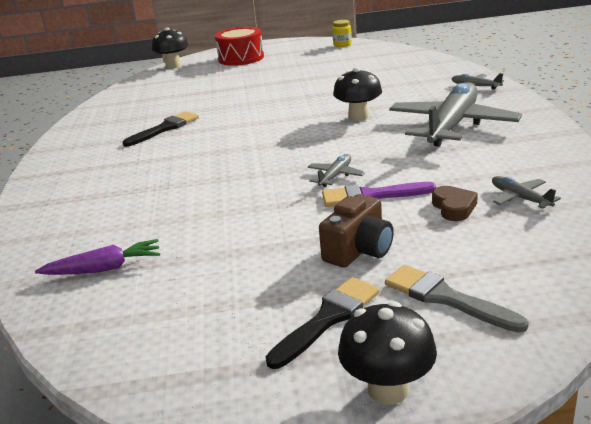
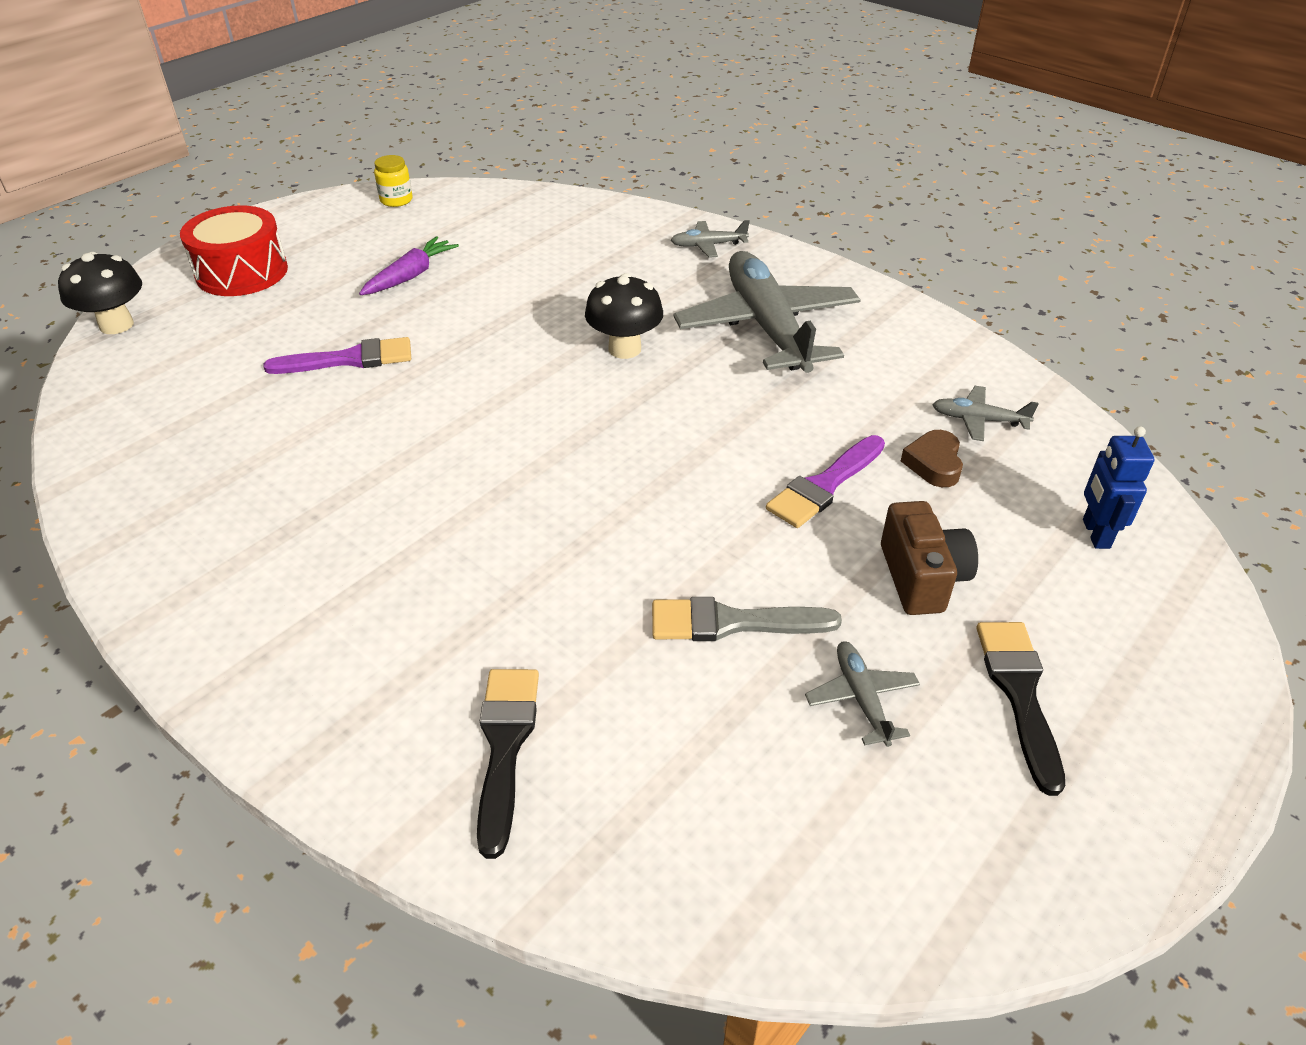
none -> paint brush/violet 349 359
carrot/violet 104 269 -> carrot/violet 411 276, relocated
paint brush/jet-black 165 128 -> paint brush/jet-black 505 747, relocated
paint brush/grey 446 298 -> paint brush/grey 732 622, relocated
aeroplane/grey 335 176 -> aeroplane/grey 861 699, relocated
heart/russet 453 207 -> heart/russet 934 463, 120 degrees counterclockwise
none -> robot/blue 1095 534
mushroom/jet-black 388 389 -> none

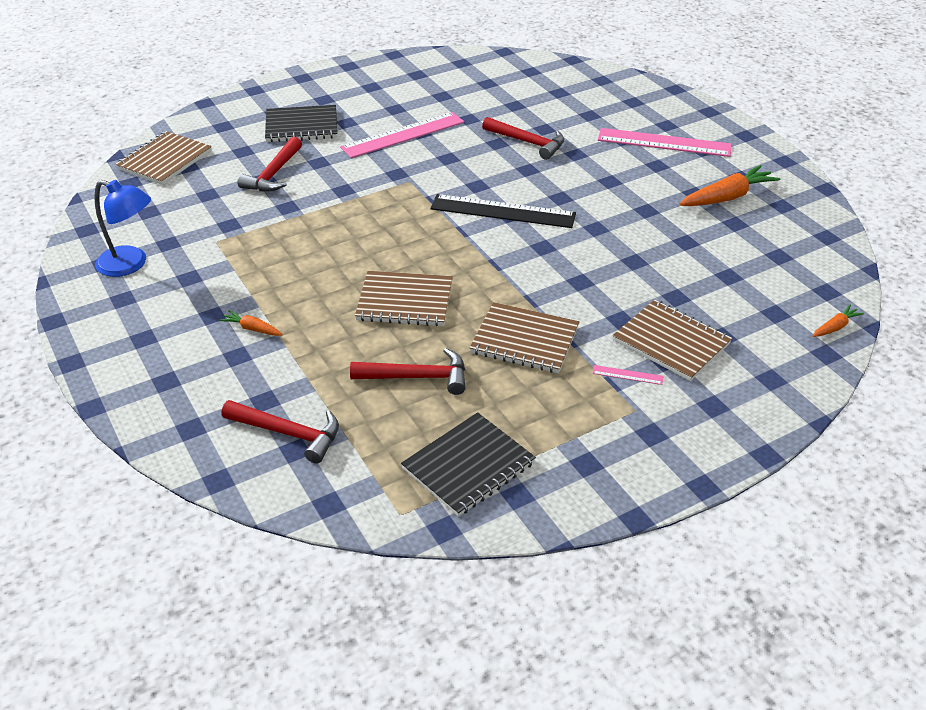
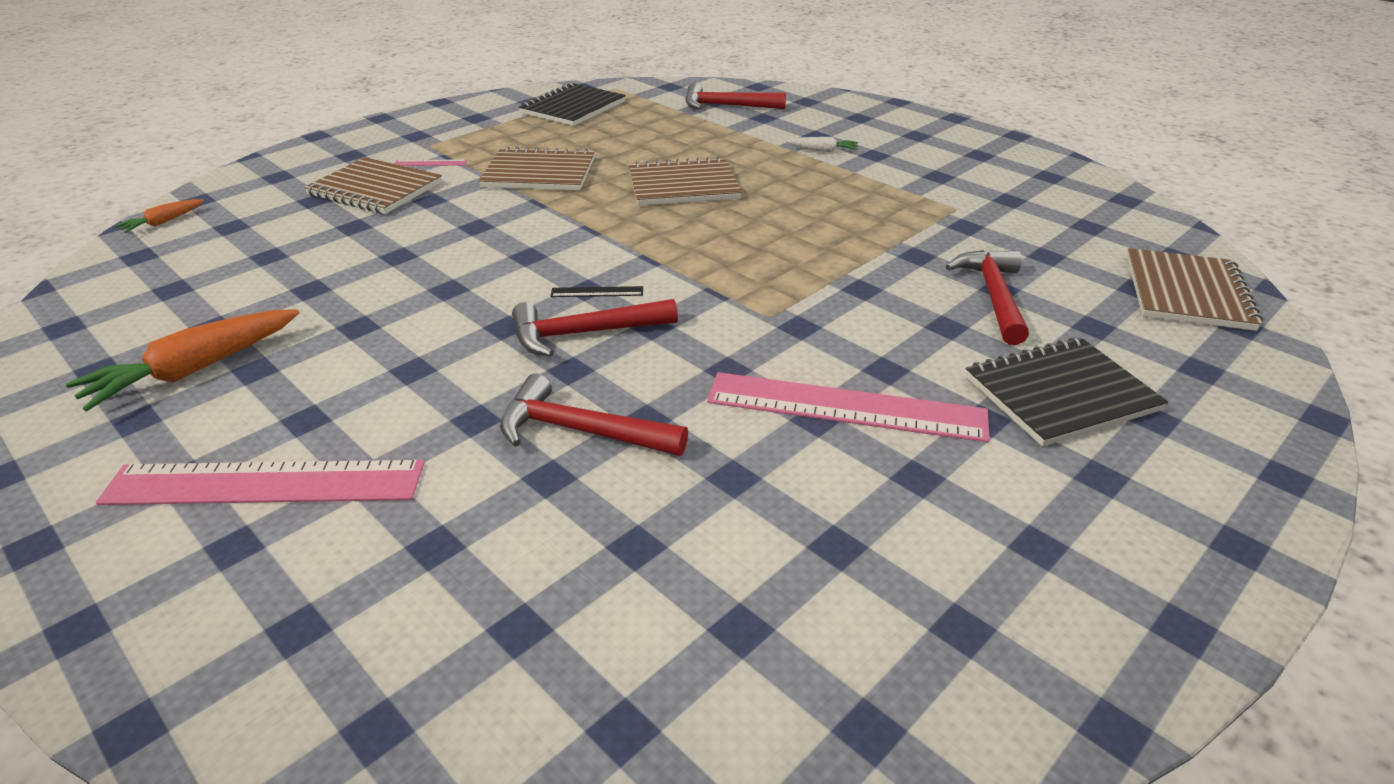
claw hammer/scarlet 417 377 -> claw hammer/scarlet 585 333, relocated
straightedge/jet-black 502 211 -> straightedge/jet-black 597 292, x0.40
straightedge/rose-pink 403 135 -> straightedge/rose-pink 846 407, 60 degrees clockwise
carrot/orange 252 329 -> carrot/white 823 150
desk lamp/blue 130 264 -> none

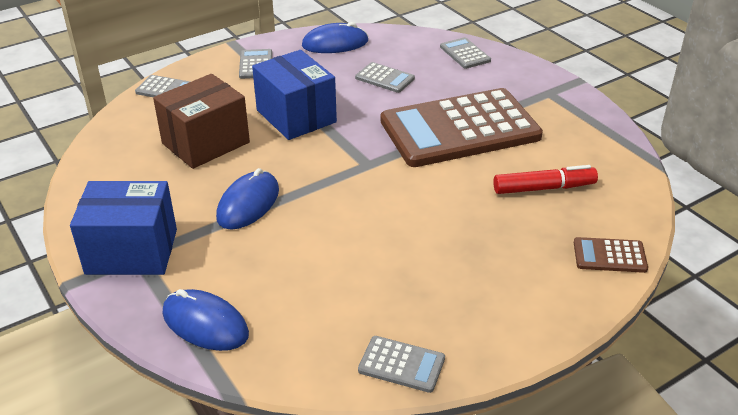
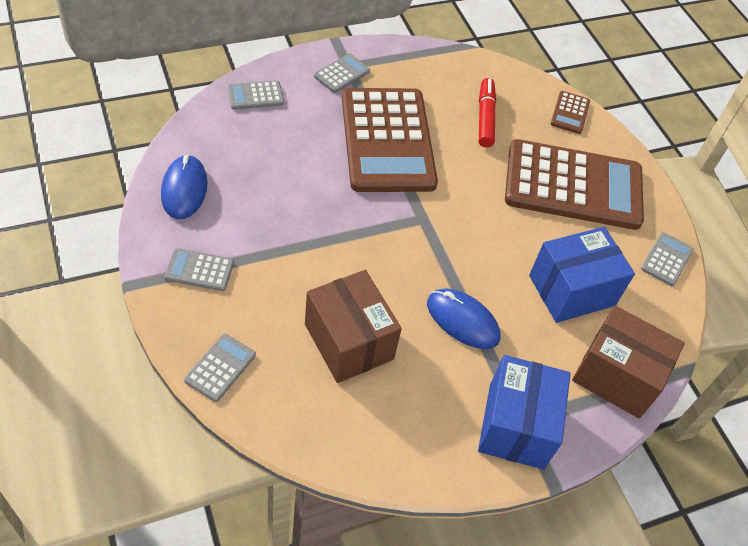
pocket calculator/grey 385 78 -> pocket calculator/grey 342 74, relocated
none -> pocket calculator/russet 573 185
parcel/blue 296 116 -> parcel/blue 571 290, relocated
mouse/blue 205 324 -> parcel/russet 616 376

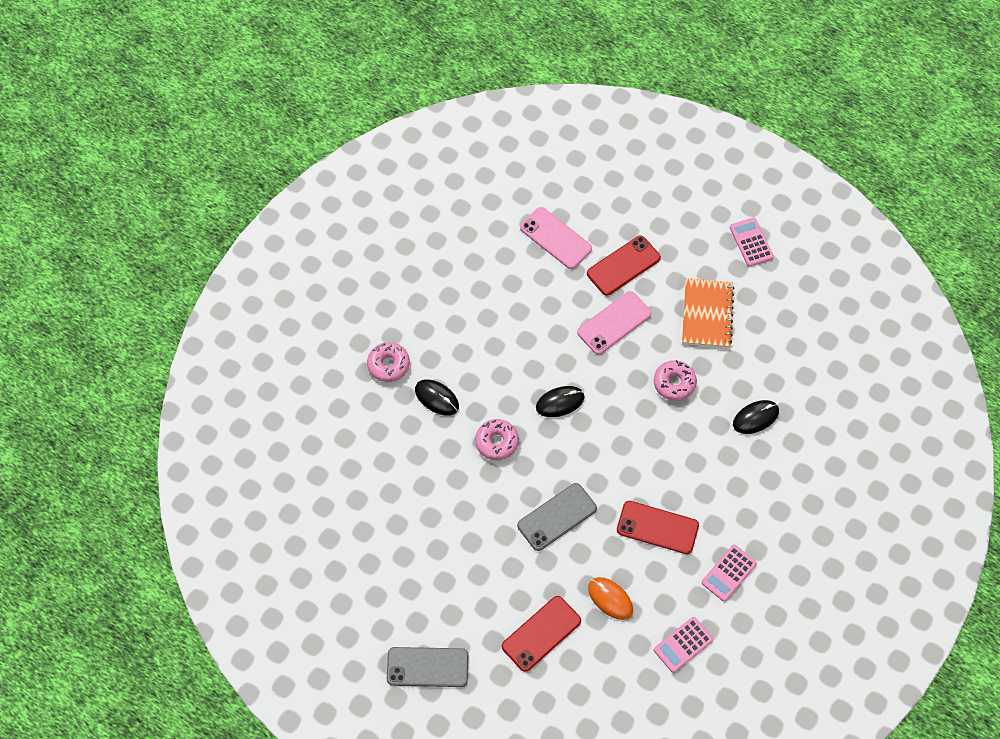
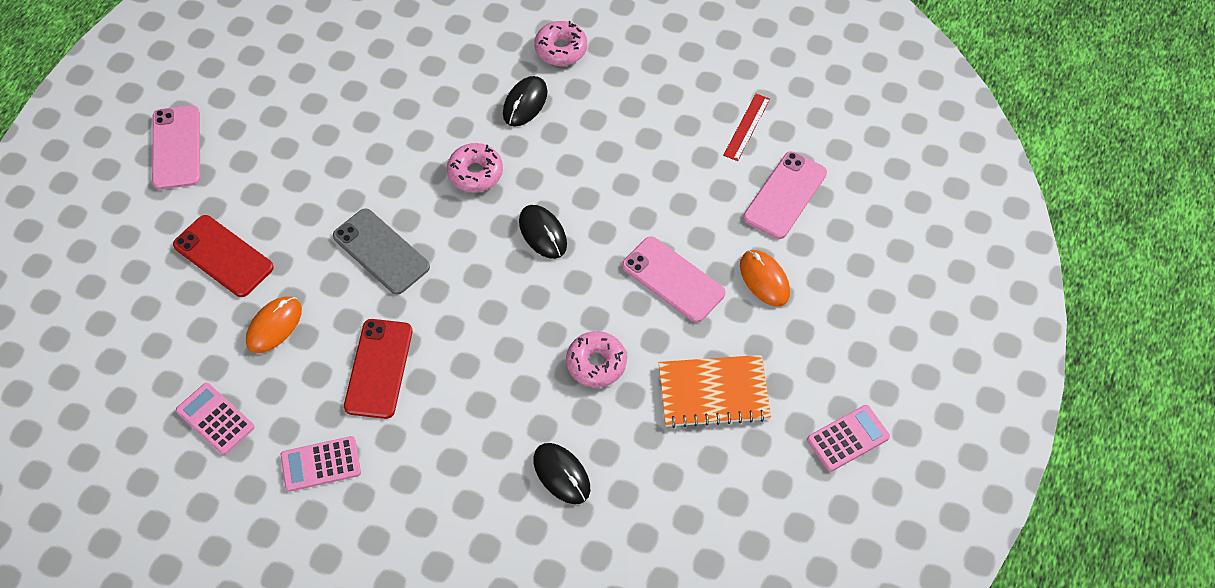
phone/grey 427 667 -> phone/rose-pink 176 147
pocket calculator/rose-pink 729 573 -> pocket calculator/rose-pink 321 464, 45 degrees counterclockwise
none -> straightedge/scarlet 746 127
phone/scarlet 623 266 -> mouse/orange 764 279

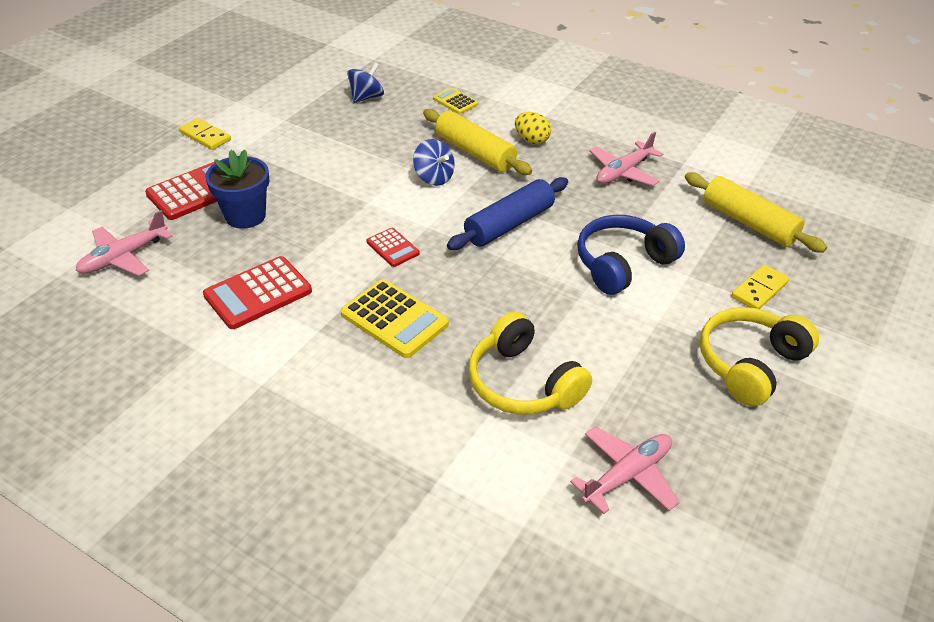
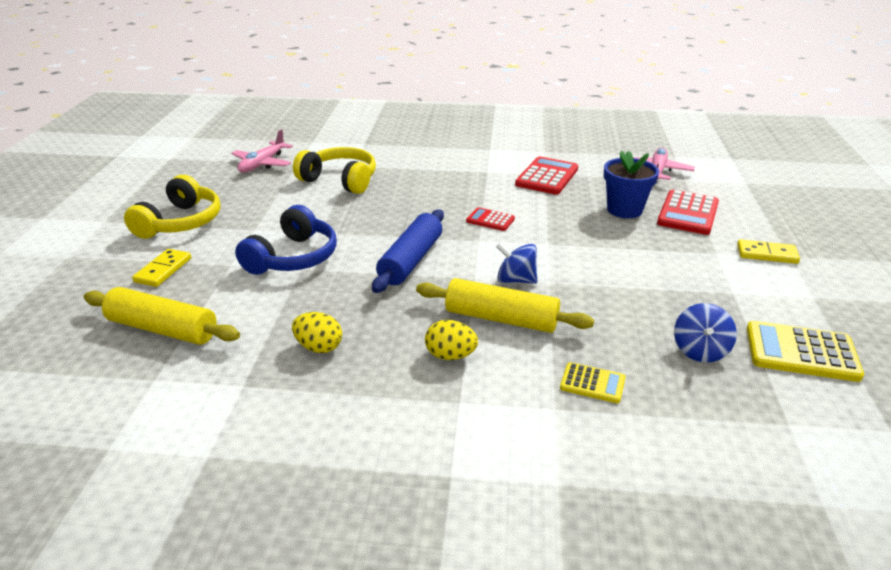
aeroplane/rose-pink 623 172 -> toy egg/golden 319 347
pocket calculator/golden 394 319 -> pocket calculator/golden 801 352, relocated

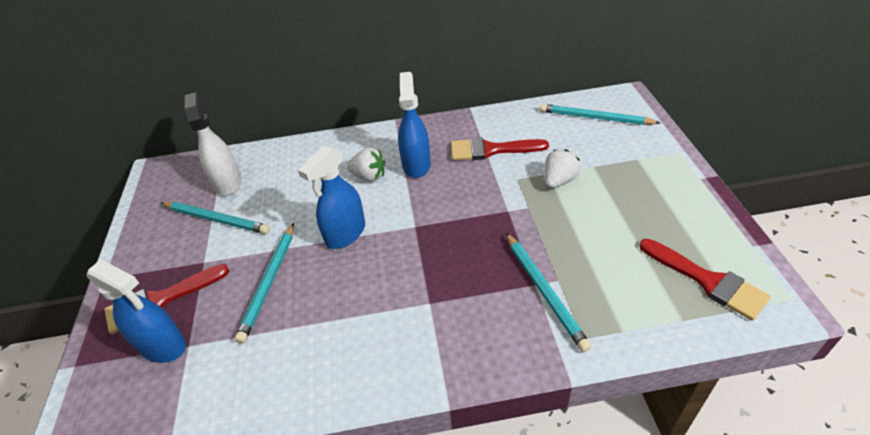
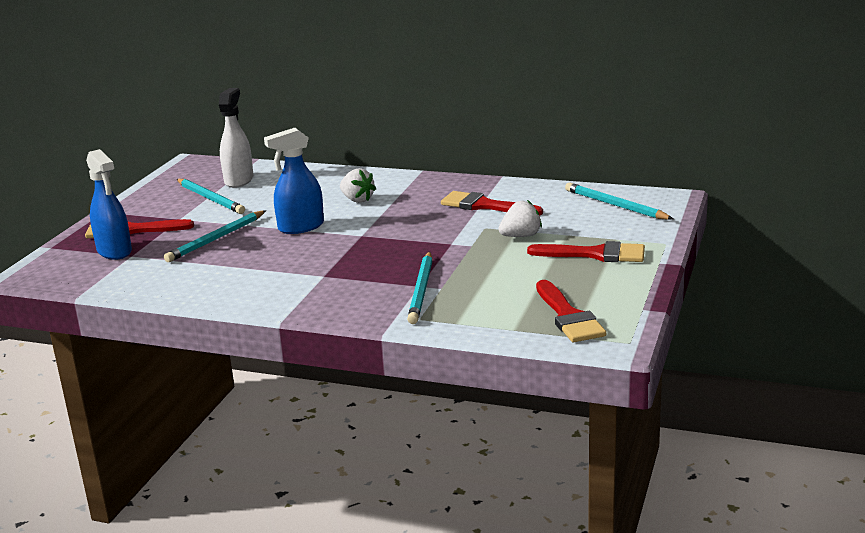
none -> paint brush/scarlet 595 254
spray cleaner/blue 416 165 -> none

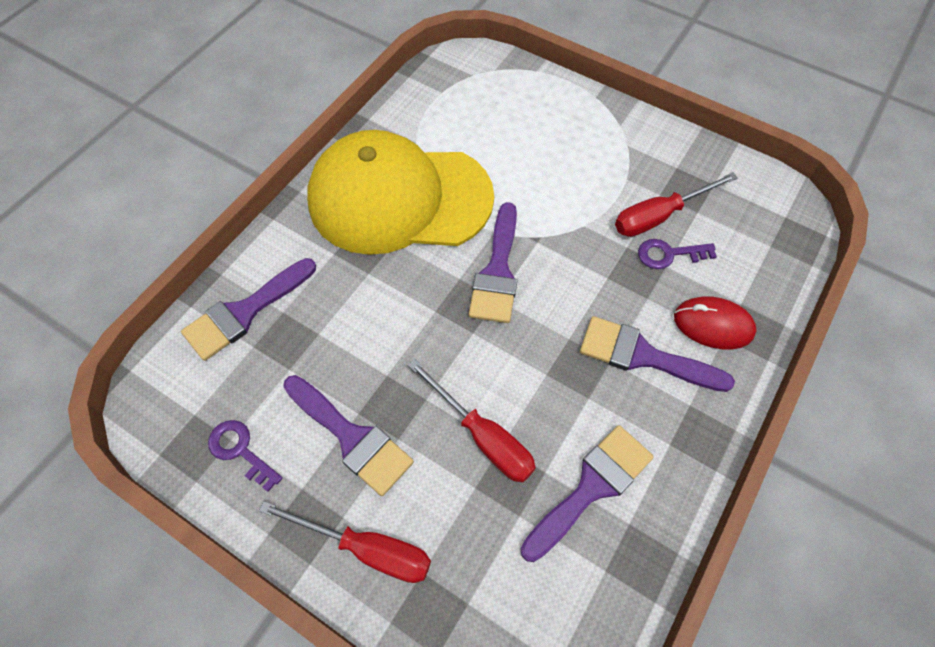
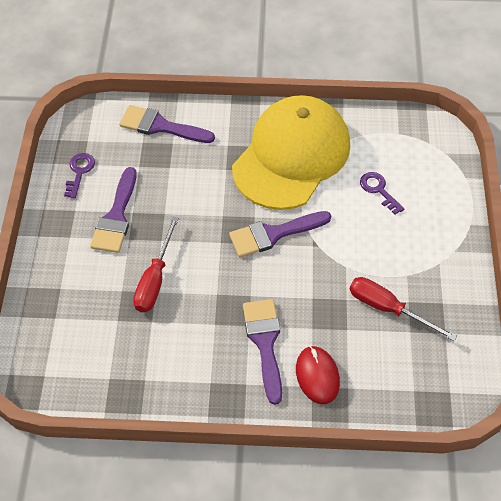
peaked cap/golden 399 198 -> peaked cap/golden 291 156, 60 degrees clockwise
door key/violet 669 254 -> door key/violet 378 190, relocated
screwdriver/scarlet 366 548 -> none
paint brush/violet 591 487 -> none

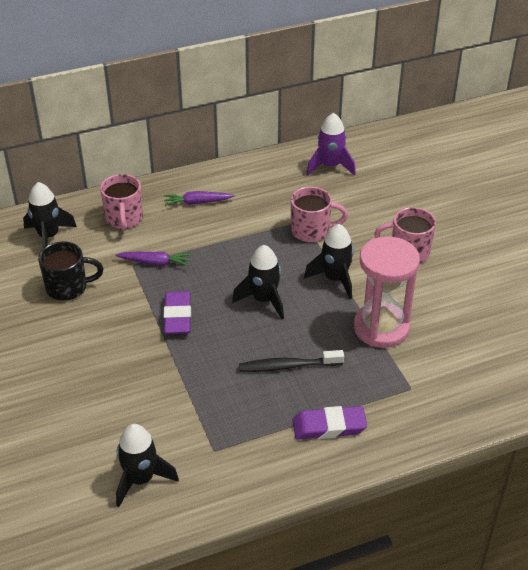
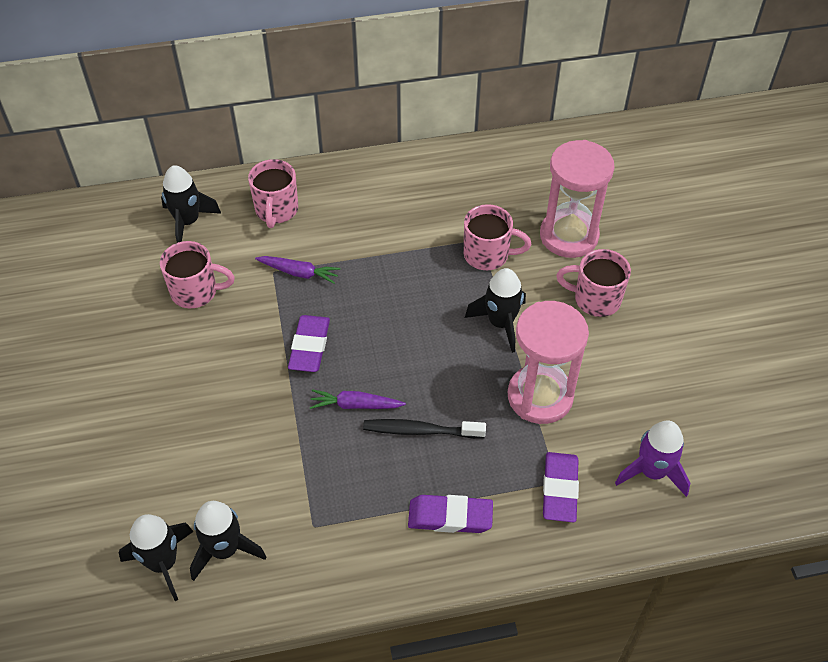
rocket/jet-black 264 300 -> rocket/jet-black 163 563, relocated
mug/jet-black 68 288 -> mug/rose-pink 196 292
carrot/violet 197 202 -> carrot/violet 355 405, relocated
none -> sand timer/rose-pink 569 236
none -> pencil eraser/violet 560 489
rocket/violet 330 166 -> rocket/violet 652 472, relocated

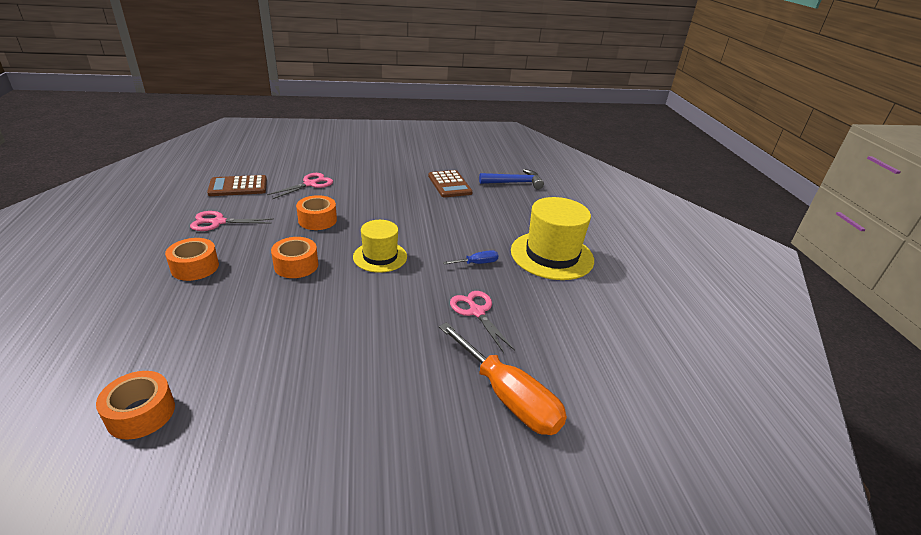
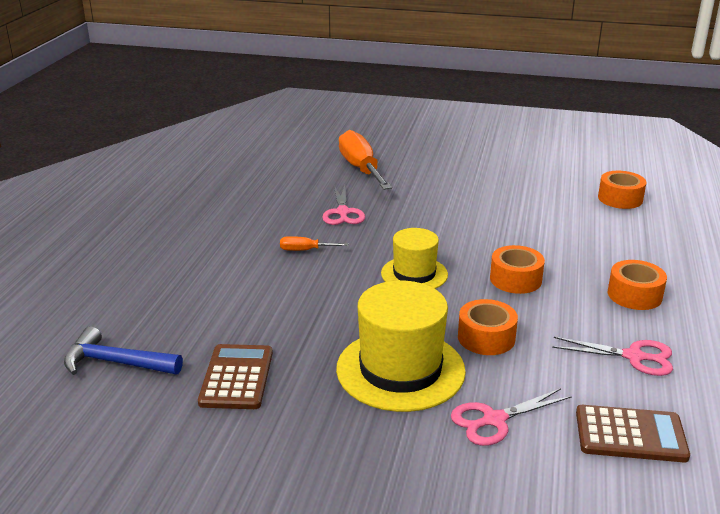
screwdriver/blue 477 263 -> screwdriver/orange 305 250
hat/golden 552 255 -> hat/golden 400 370, relocated

